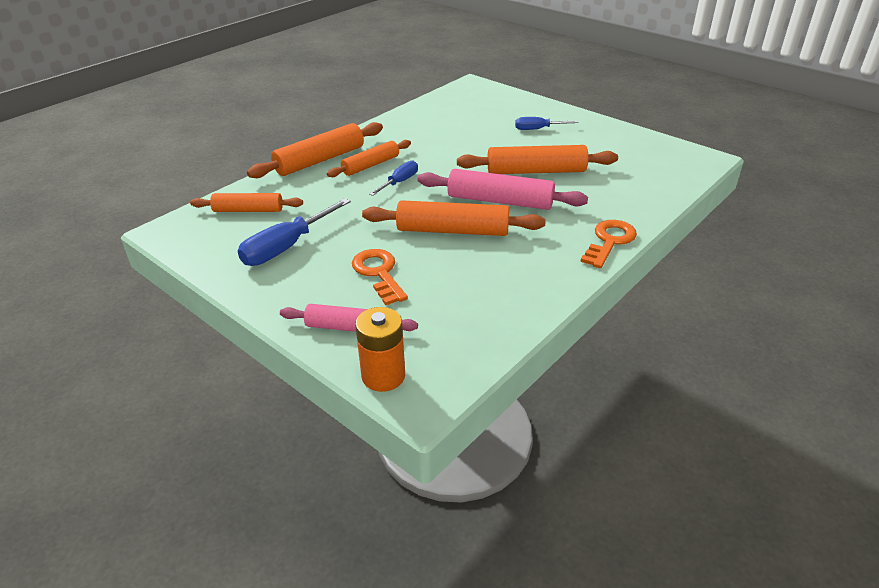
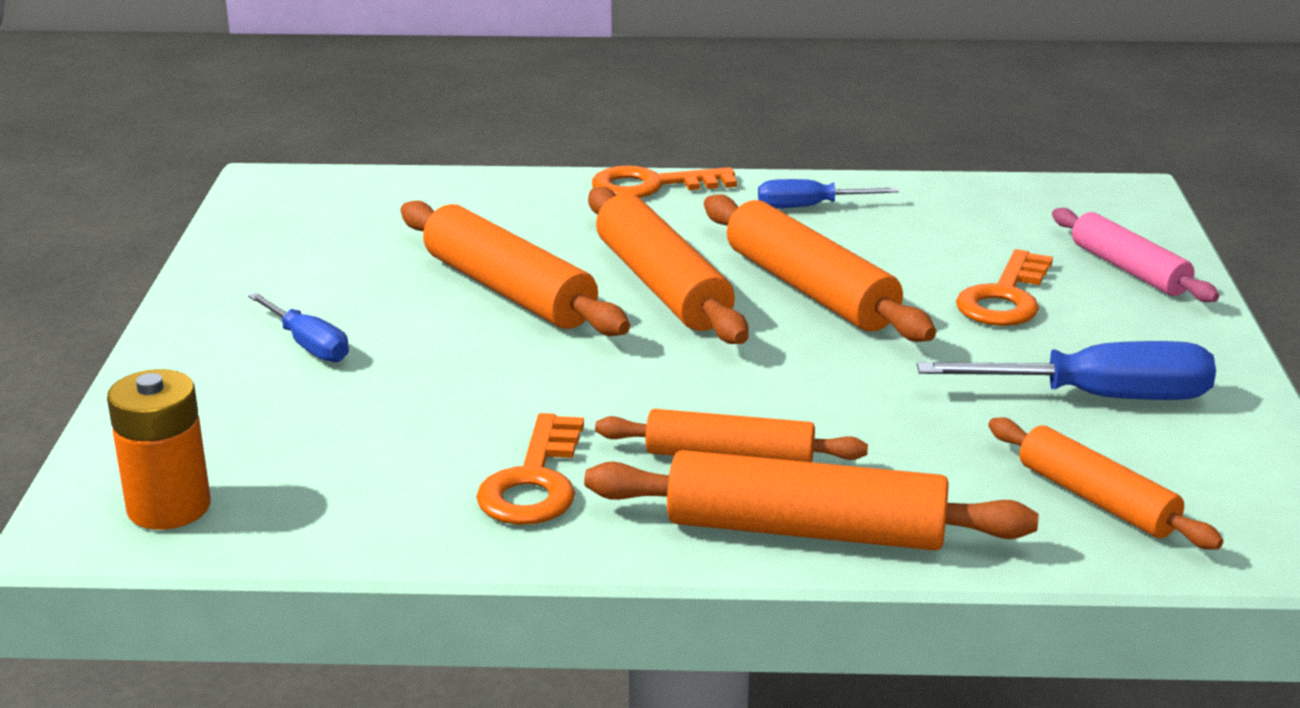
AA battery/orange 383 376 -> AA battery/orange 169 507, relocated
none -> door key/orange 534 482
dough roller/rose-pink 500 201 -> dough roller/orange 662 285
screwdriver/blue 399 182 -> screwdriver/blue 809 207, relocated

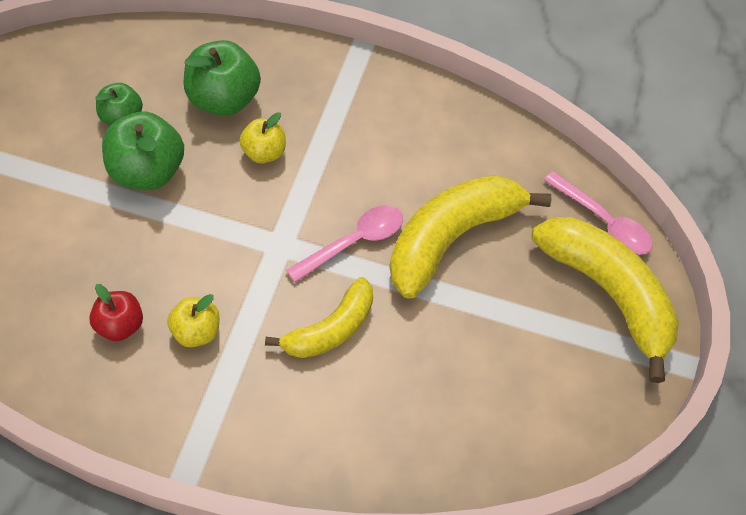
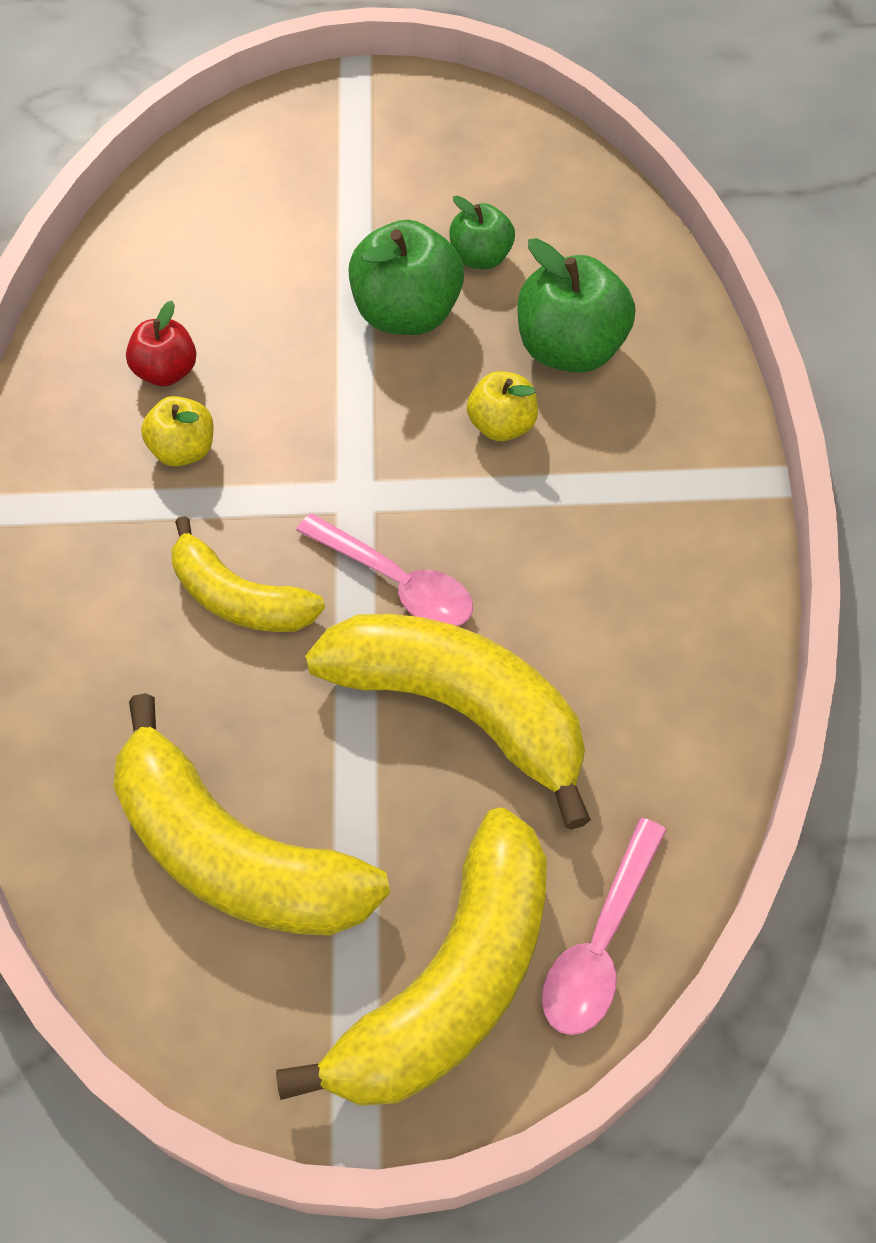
none -> toy banana/golden 235 854

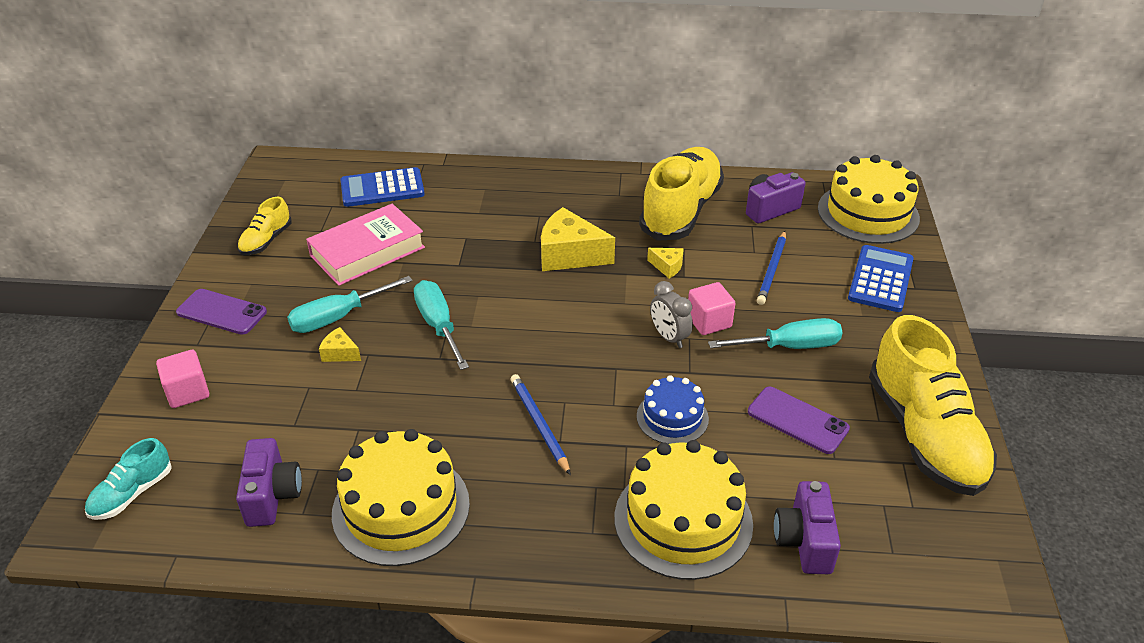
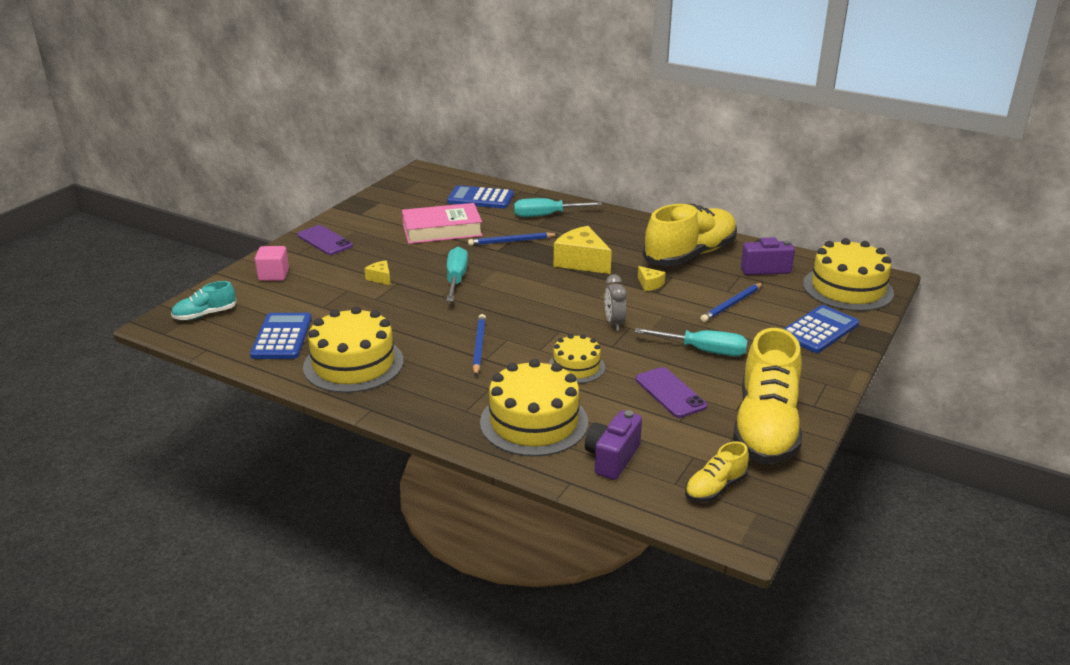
photo camera/violet 272 496 -> pocket calculator/blue 282 337
none -> lead pencil/blue 511 241
screwdriver/aqua 339 317 -> screwdriver/aqua 546 215, relocated
cake/blue 672 417 -> cake/golden 576 367
lace-up shoe/golden 266 241 -> lace-up shoe/golden 715 488, relocated
cube/rose-pink 709 322 -> none

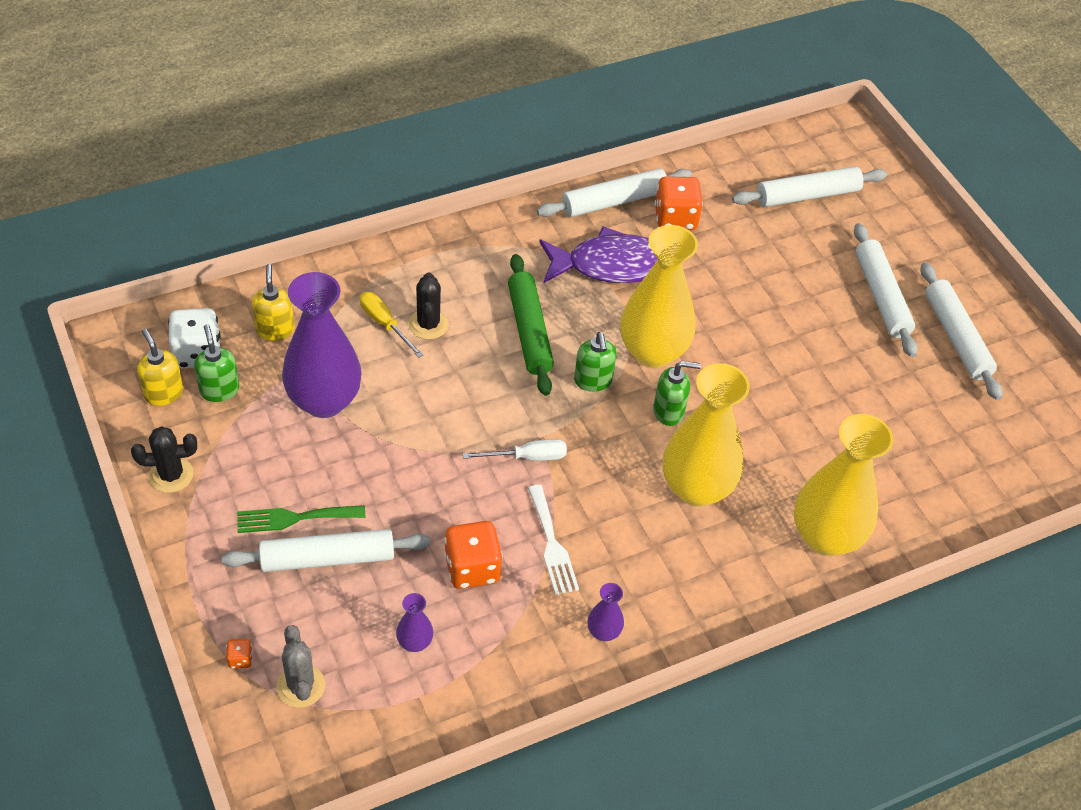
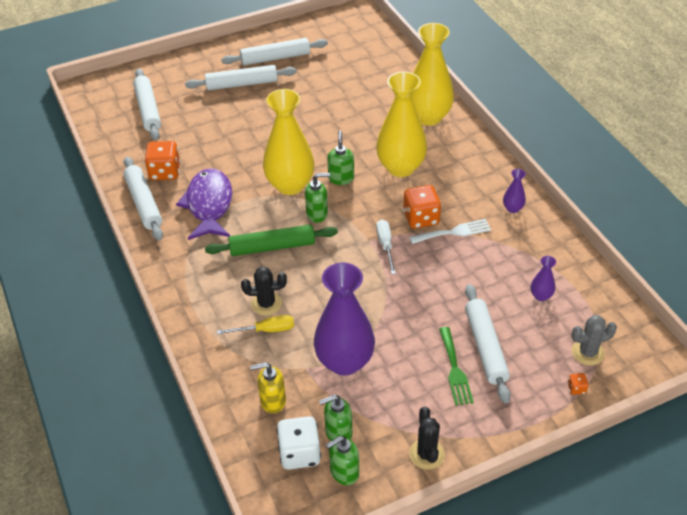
screwdriver/golden 385 324 -> screwdriver/golden 266 330, 150 degrees counterclockwise
pump bottle/golden 163 393 -> pump bottle/green 344 472
die/orange 472 568 -> die/orange 421 218, relocated

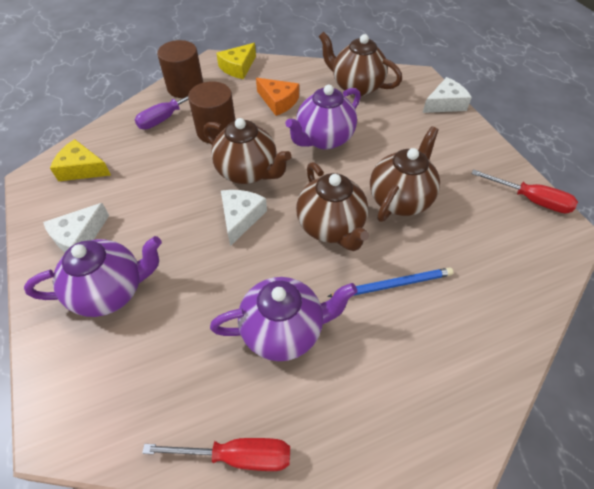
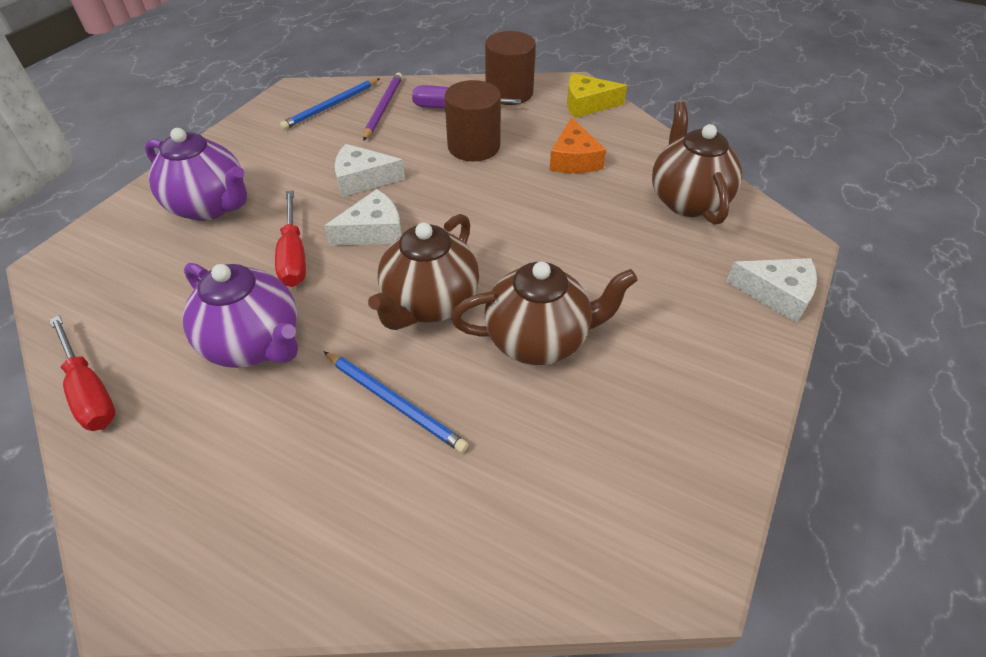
screwdriver/scarlet 530 200 -> screwdriver/scarlet 294 255, relocated
piece of cheese/golden 82 169 -> lead pencil/blue 331 106
piece of cheese/white 79 237 -> piece of cheese/white 363 179, relocated
none -> lead pencil/violet 383 107
teapot/russet 248 172 -> none
teapot/violet 324 139 -> none

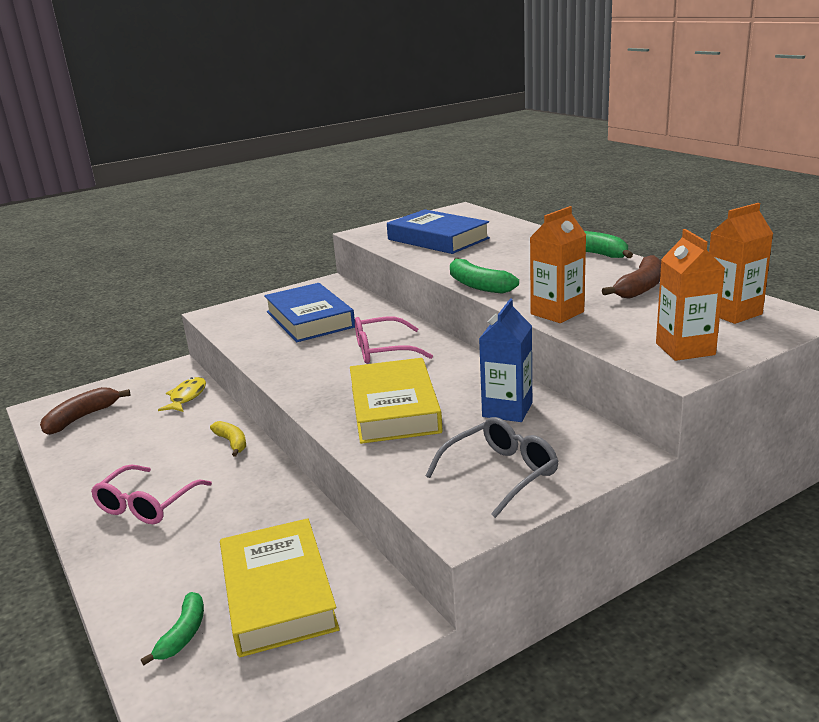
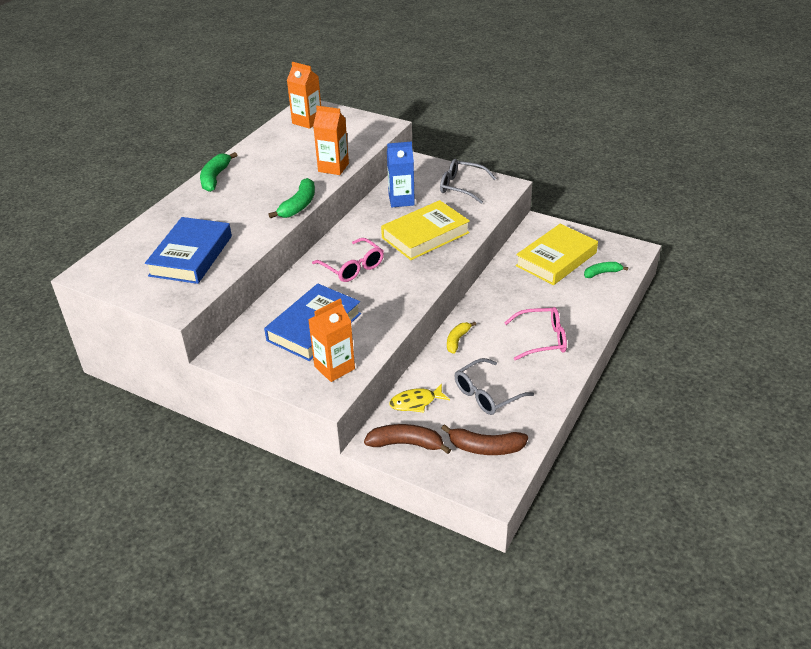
juice carton/orange 685 349 -> juice carton/orange 334 368, relocated
toy banana/russet 640 288 -> toy banana/russet 406 443, relocated
none -> spectacles/grey 487 394

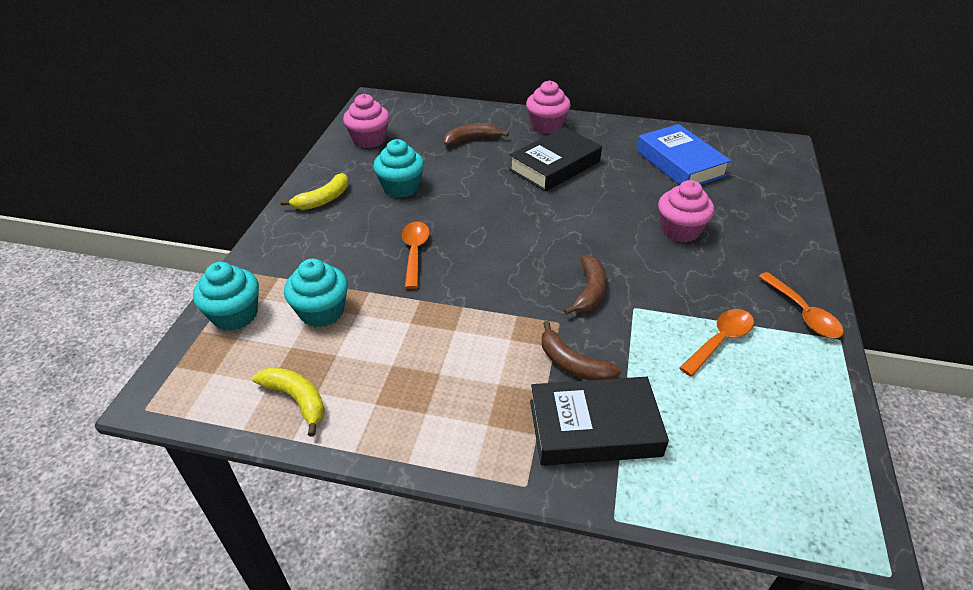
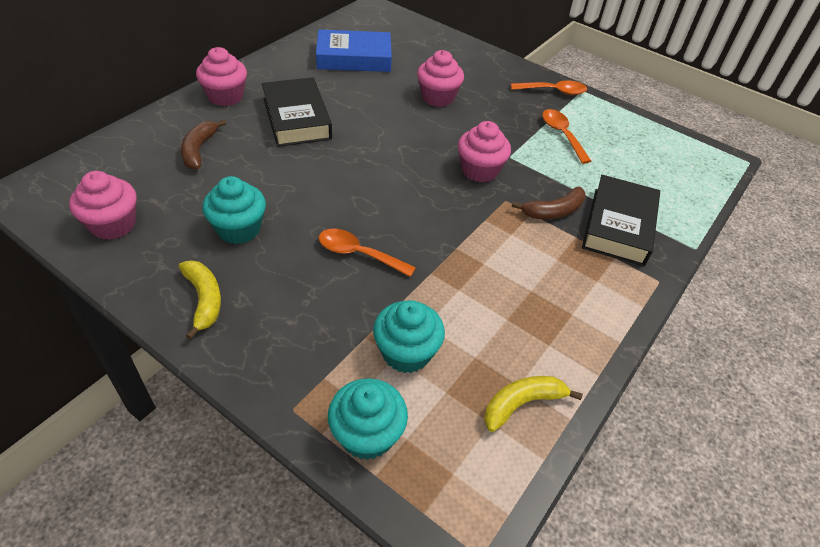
toy banana/russet 589 291 -> muffin/rose-pink 479 170

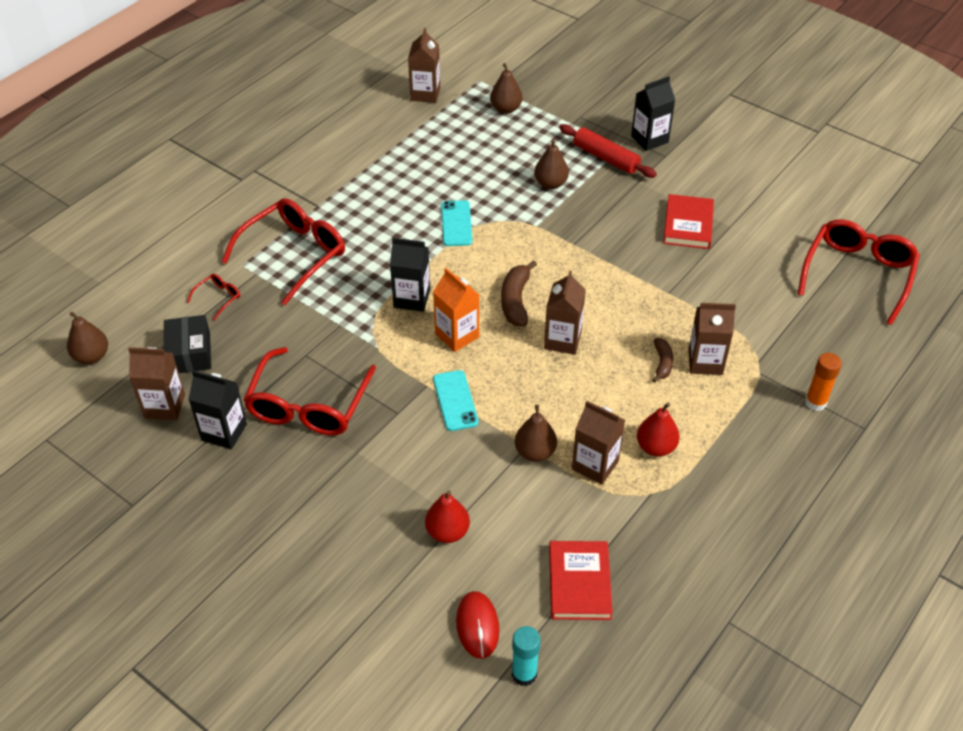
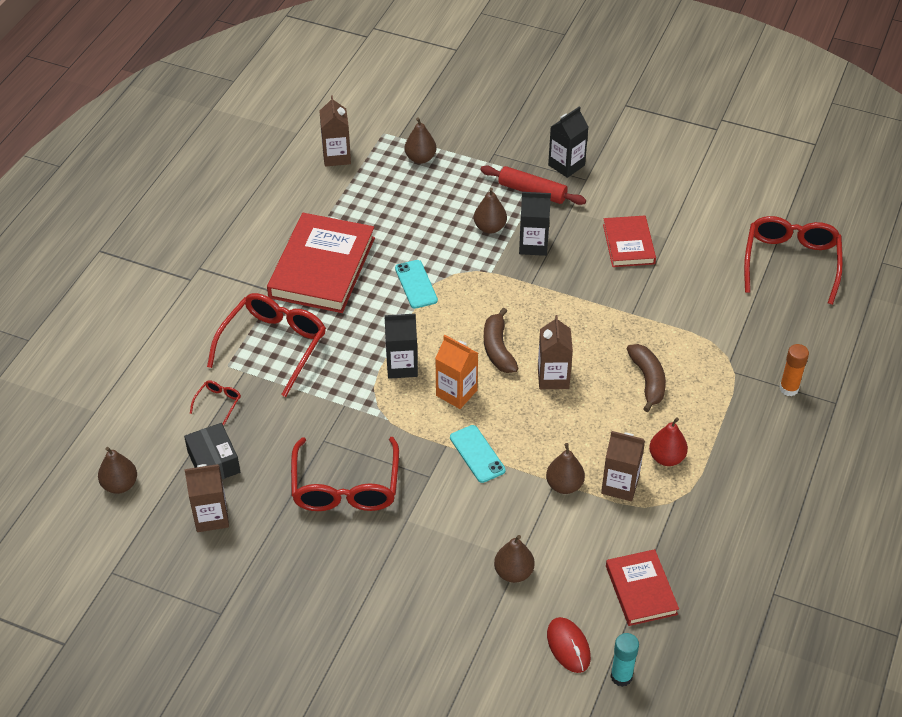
none -> book/scarlet 322 267
toy pear/scarlet 447 532 -> toy pear/russet 513 572
juice carton/jet-black 224 432 -> juice carton/jet-black 533 245, relocated
toy banana/russet 662 363 -> toy banana/russet 647 381, x1.62
juice carton/russet 705 362 -> none

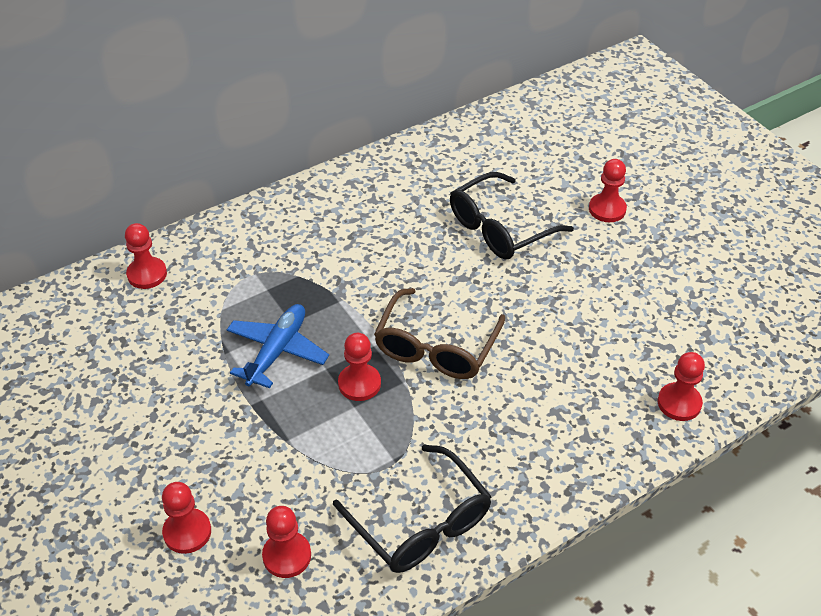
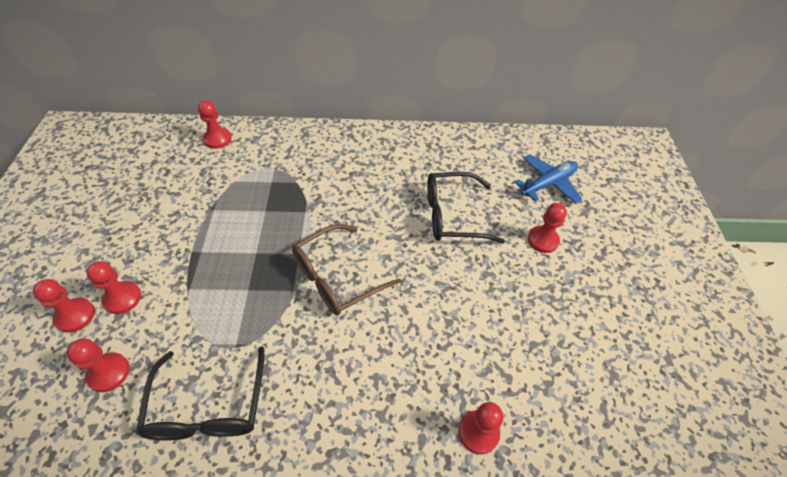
chess pawn/scarlet 359 384 -> chess pawn/scarlet 122 298, relocated
aeroplane/blue 277 351 -> aeroplane/blue 548 184, relocated

